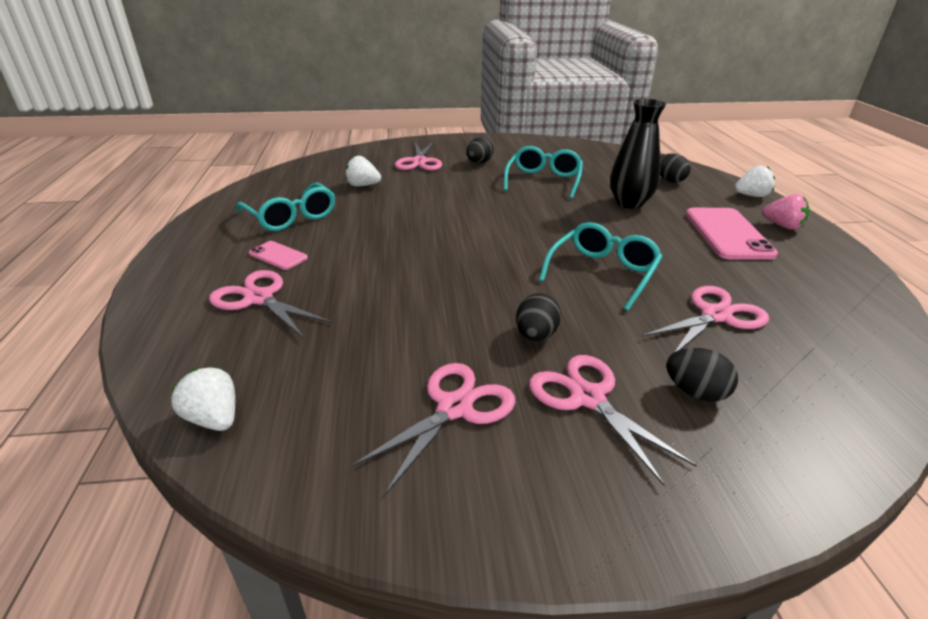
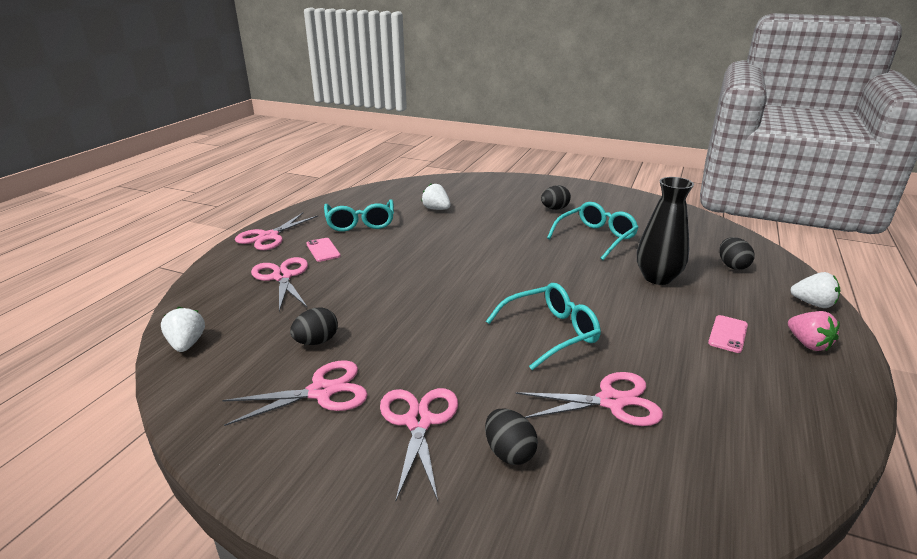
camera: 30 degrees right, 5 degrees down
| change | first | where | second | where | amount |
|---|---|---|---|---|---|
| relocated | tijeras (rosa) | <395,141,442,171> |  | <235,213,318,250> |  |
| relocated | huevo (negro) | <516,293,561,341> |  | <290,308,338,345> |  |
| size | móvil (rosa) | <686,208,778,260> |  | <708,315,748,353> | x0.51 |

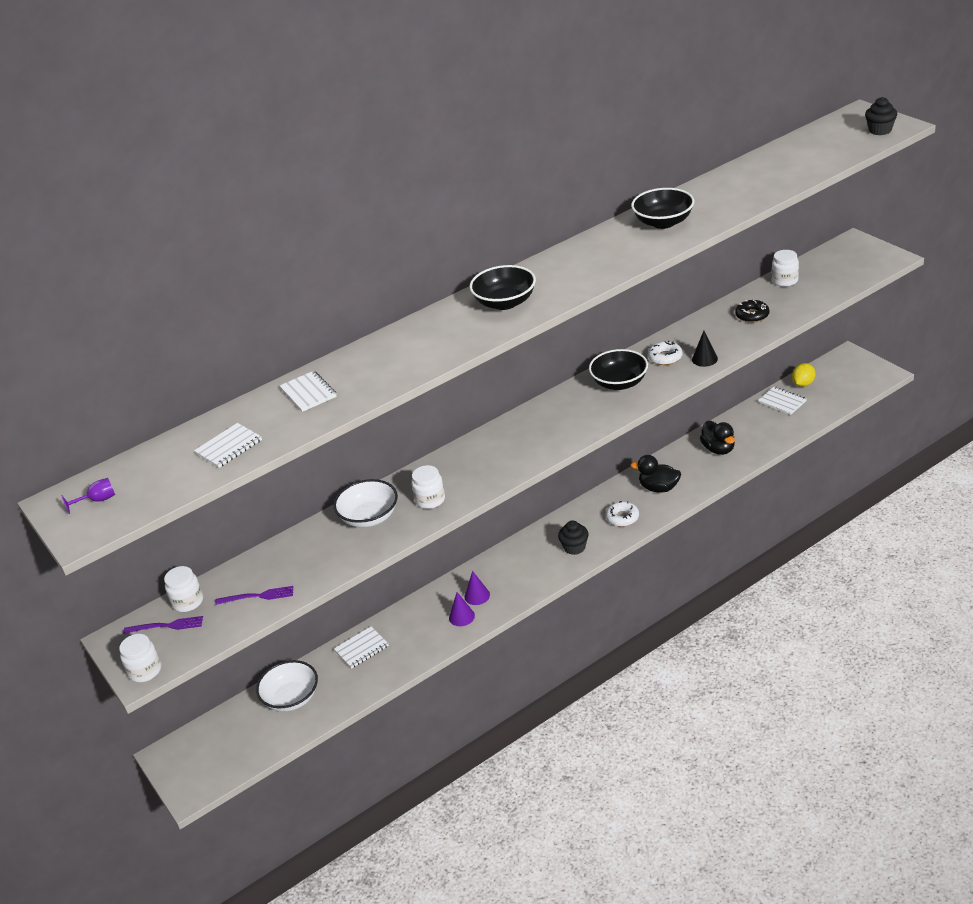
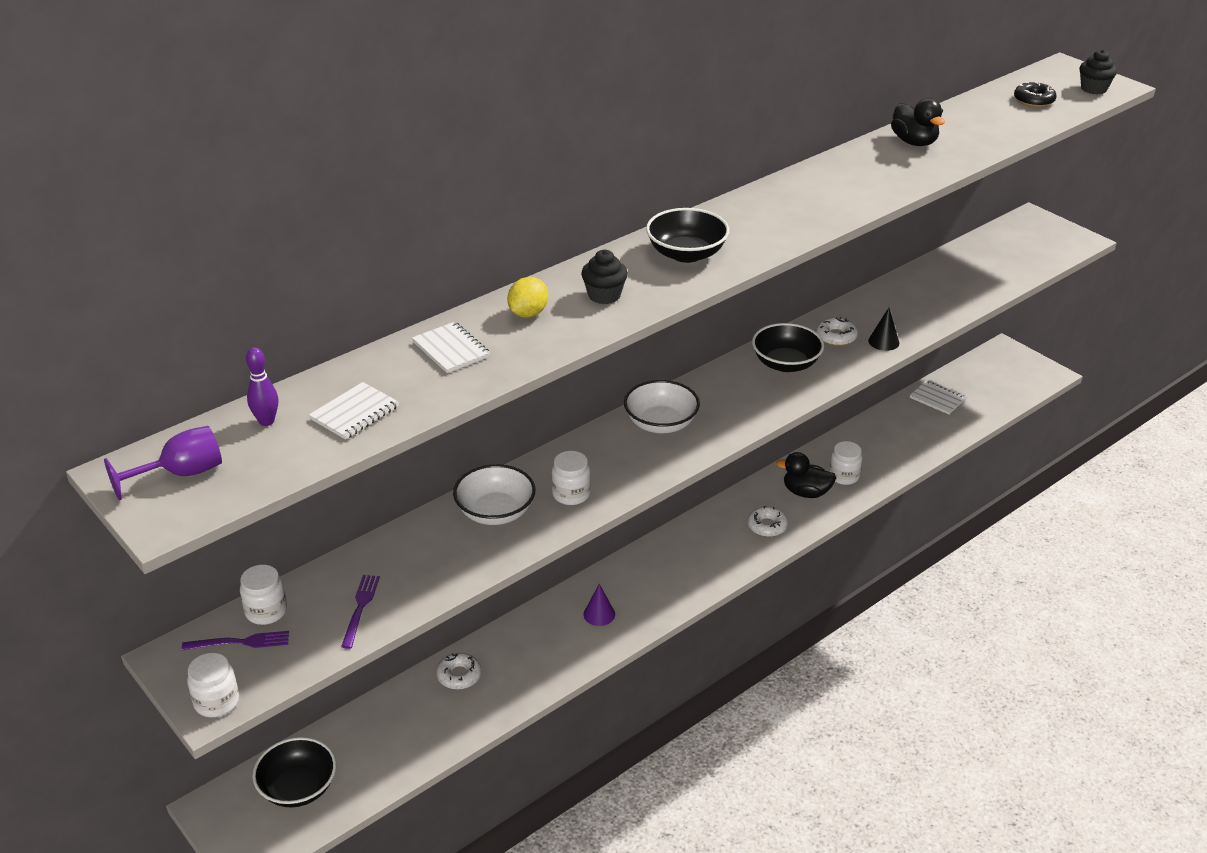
camera: 10 degrees left, 0 degrees up
| change | first | where | second | where | amount |
|---|---|---|---|---|---|
| missing | cono (morado) | <449,592,475,626> |  |  |  |
| appeared |  |  | bolo (morado) | <246,347,278,426> |  |
| relocated | cuenco (blanco) | <256,660,318,712> |  | <624,380,700,433> |  |
| relocated | magdalena (negro) | <558,520,589,555> |  | <581,250,628,304> |  |
| relocated | cuenco (negro) | <631,188,694,229> |  | <252,737,336,807> |  |
| relocated | pato (negro) | <700,421,735,455> |  | <891,98,945,146> |  |
| relocated | rosquilla (negro) | <735,300,769,323> |  | <1014,82,1057,107> |  |
| relocated | tarro (blanco) | <772,250,799,287> |  | <829,441,862,485> |  |
| relocated | limón (amarillo) | <792,363,816,387> |  | <507,277,549,318> |  |
| exchanged | cuaderno (blanco) | <334,626,389,669> | rosquilla (blanco) | <436,653,482,690> |  |
| spun | tenedor (morado) | <215,586,293,605> |  | <341,575,380,649> | 75 degrees counterclockwise |
| size | copa (morado) | <61,478,115,514> |  | <104,426,222,500> | x1.61 |

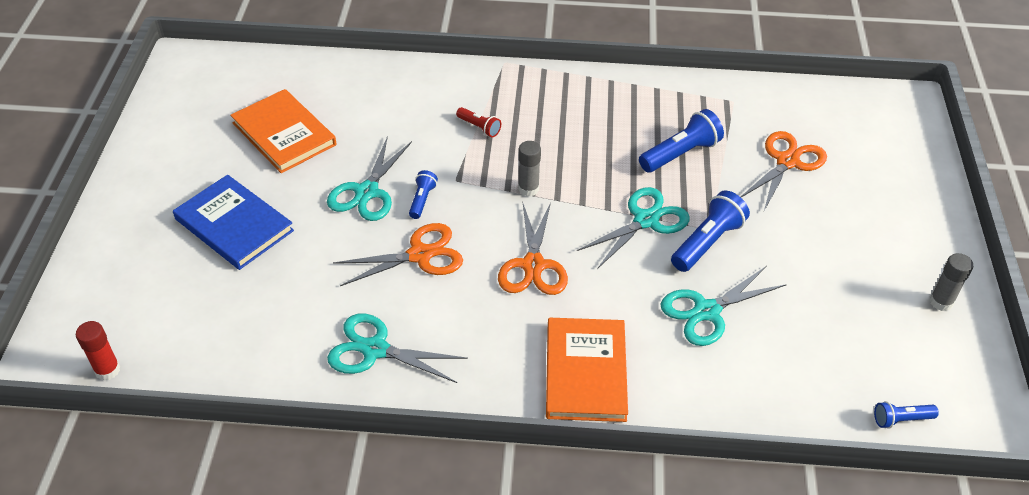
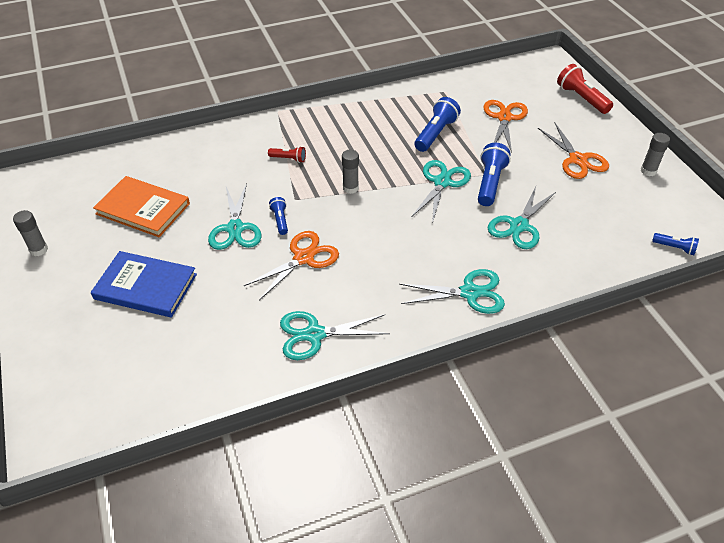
camera: 25 degrees left, 0 degrees up
| change | first | where | second | where | amount |
|---|---|---|---|---|---|
| missing | barra de pegamento (rojo) | <76,321,120,381> |  |  |  |
| appeared |  |  | barra de pegamento (gris) | <13,210,48,256> |  |
| appeared |  |  | lámpara de mano (rojo) | <557,64,613,114> |  |
| relocated | tijeras (naranja) | <498,202,568,295> |  | <538,123,609,179> |  |
| exchanged | libro (naranja) | <546,318,628,422> | tijeras (turquesa) | <399,269,505,314> |  |
| spun | lámpara de mano (azul) | <874,401,939,428> |  | <652,233,699,255> | 120 degrees counterclockwise |

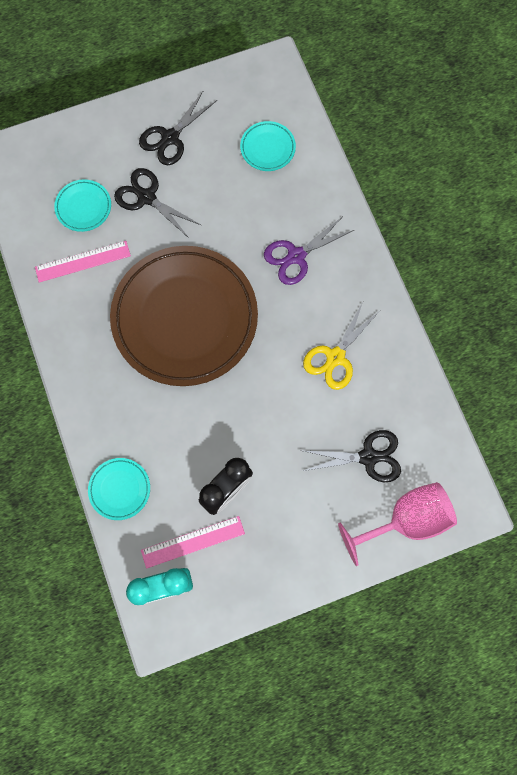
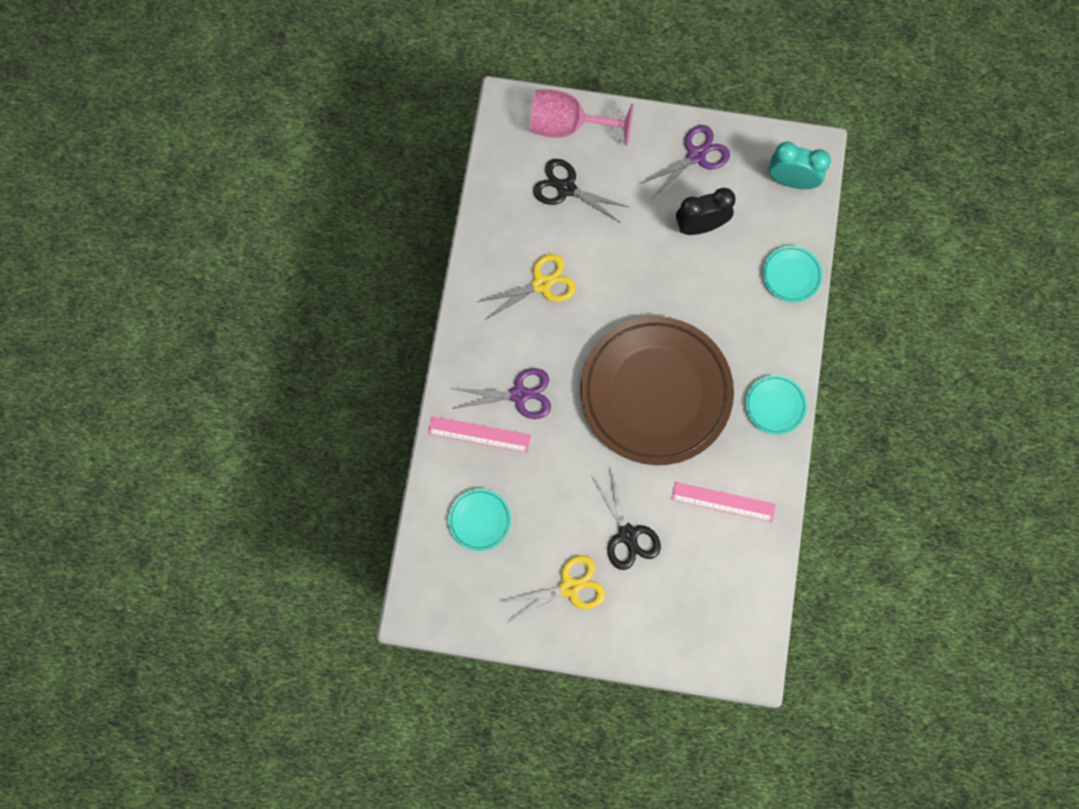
camera: 150 degrees left, 0 degrees up
| change | first | where | second | where | amount |
|---|---|---|---|---|---|
| appeared |  |  | tijeras (morado) | <640,125,730,197> |  |
| relocated | plato (turquesa) | <54,179,111,232> |  | <745,375,807,435> |  |
| relocated | regla (rosa) | <141,516,245,569> |  | <428,416,531,453> |  |
| colour | tijeras (negro) | <139,92,217,165> | tijeras (amarillo) | <501,555,606,622> |  |

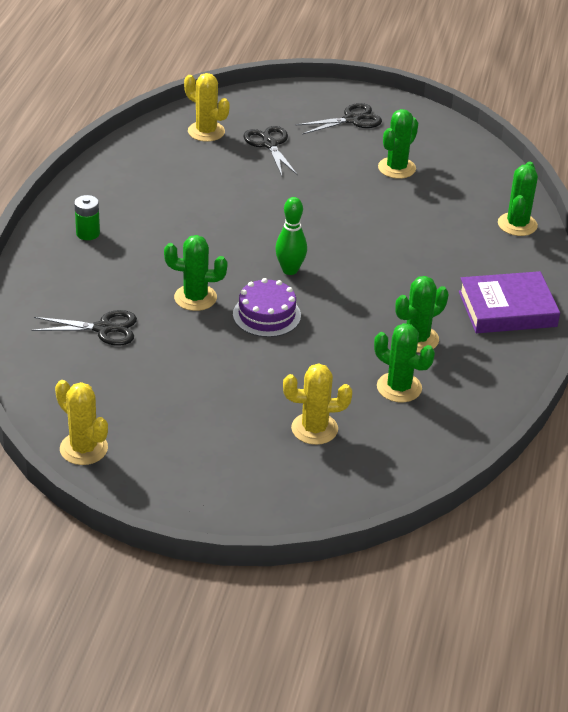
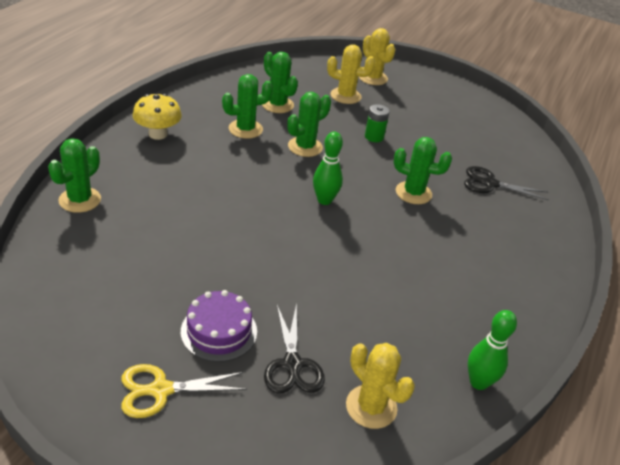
camera: 170 degrees left, 0 degrees up
| change | first | where | second | where | amount |
|---|---|---|---|---|---|
| appeared |  |  | bolo (verde) | <468,310,517,390> |  |
| relocated | cactus (amarillo) | <55,380,108,465> |  | <359,28,396,85> |  |
| relocated | pila (verde) | <74,195,100,240> |  | <365,104,390,142> |  |
| relocated | tarta (morado) | <233,278,301,337> |  | <181,290,257,362> |  |
| relocated | cactus (verde) | <378,109,418,179> |  | <287,92,331,157> |  |
| exchanged | libro (morado) | <459,271,560,333> | seta (amarillo) | <133,94,182,140> |  |
| colour | tijeras (negro) | <296,103,382,134> | tijeras (amarillo) | <121,364,247,418> |  |

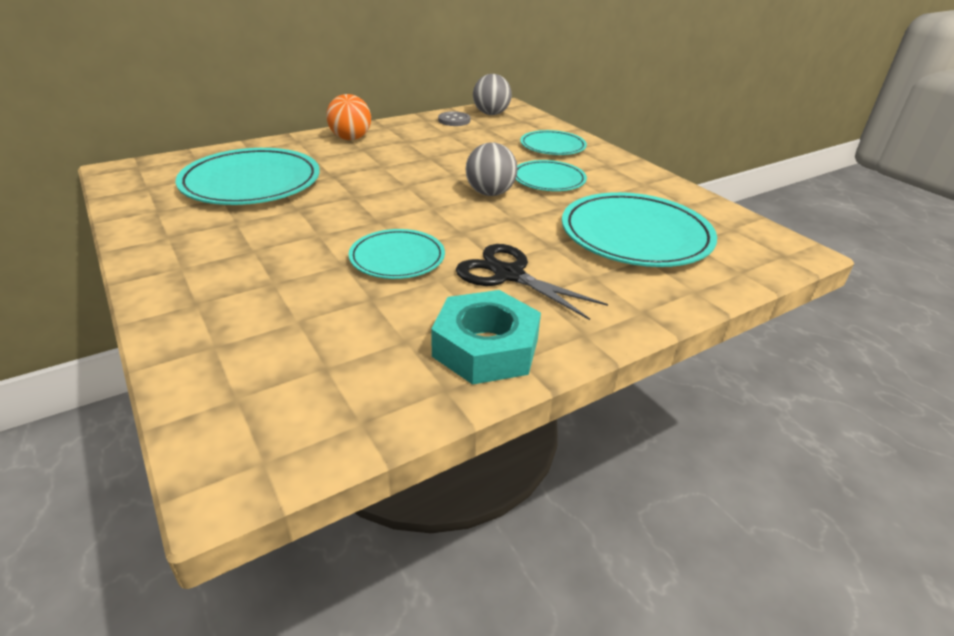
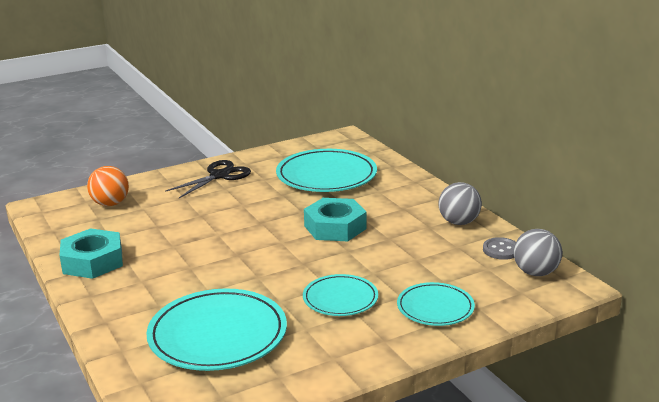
camera: 95 degrees right, 10 degrees down
| change | first | where | second | where | amount |
|---|---|---|---|---|---|
| missing | plato (turquesa) | <348,229,445,279> |  |  |  |
| appeared |  |  | tuerca (turquesa) | <304,198,367,241> |  |
| relocated | pelota (naranja) | <326,94,371,140> |  | <87,166,129,206> |  |
| relocated | tijeras (negro) | <456,244,608,320> |  | <165,160,251,198> |  |
| relocated | pelota (gris) | <466,142,518,196> |  | <439,182,482,225> |  |

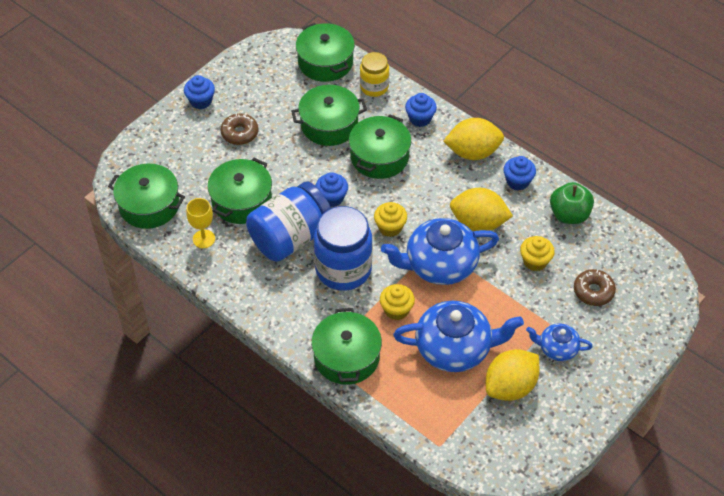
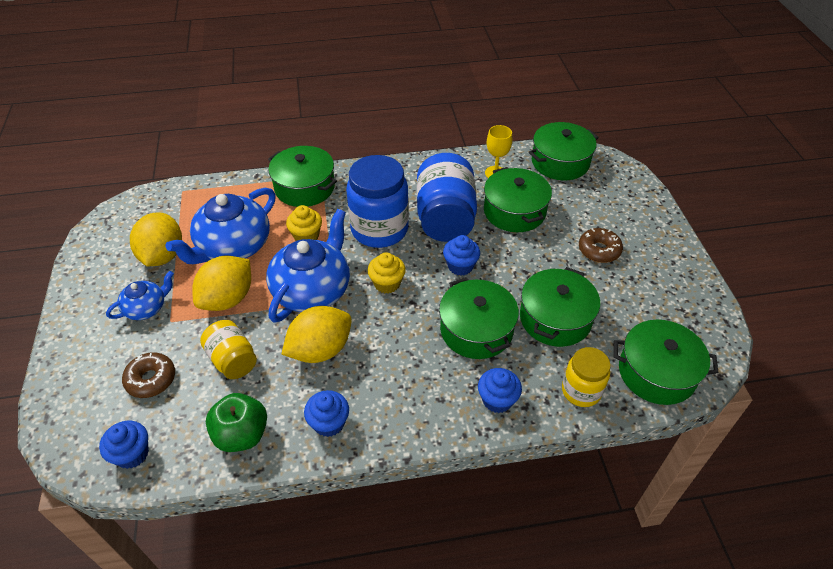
camera: 130 degrees right, 5 degrees down
| change | first | where | second | where | amount |
|---|---|---|---|---|---|
| relocated | magdalena (azul) | <184,75,215,109> |  | <99,421,149,469> |  |
| relocated | limón (amarillo) | <443,118,504,160> |  | <192,256,251,311> |  |
| exchanged | magdalena (amarillo) | <520,236,554,271> | tarro (amarillo) | <200,320,257,379> |  |

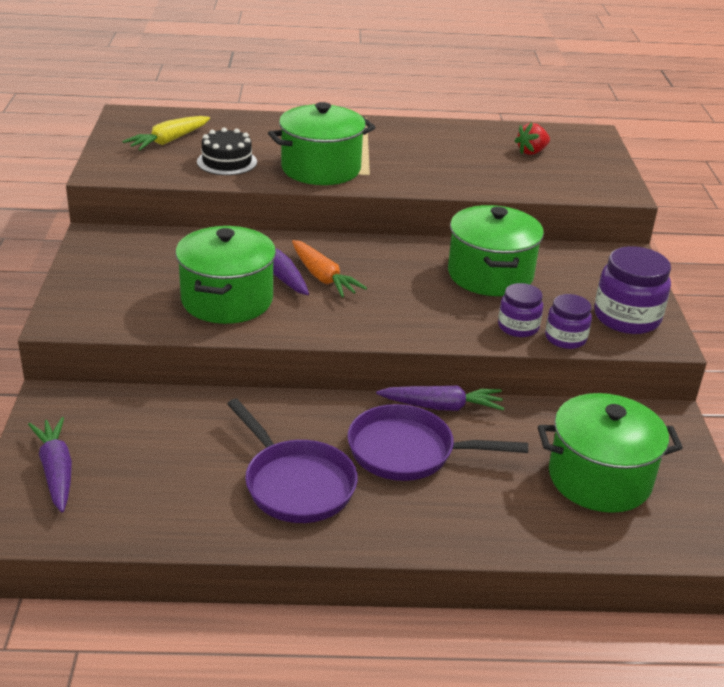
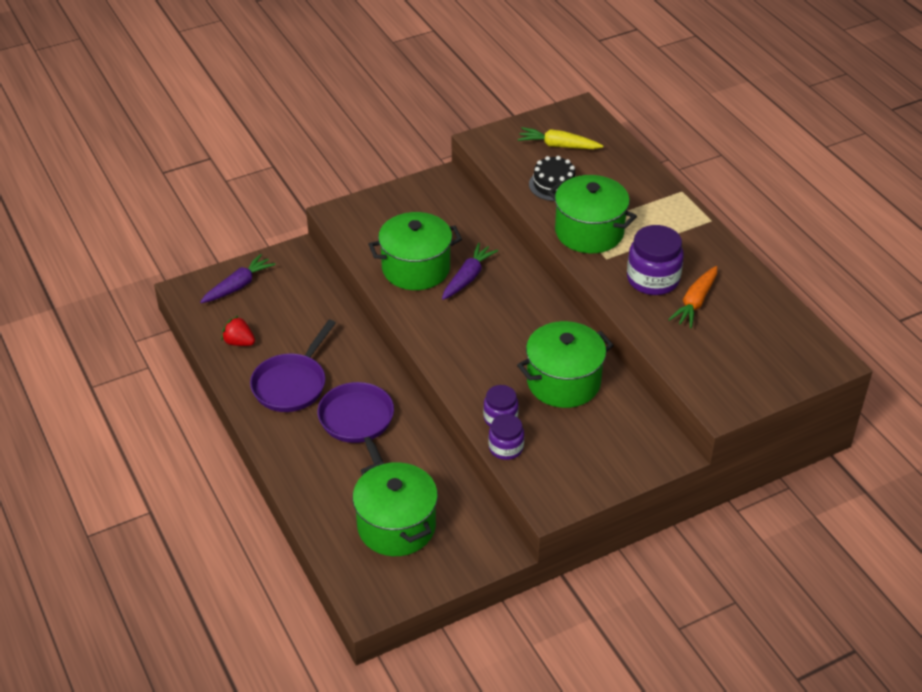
camera: 65 degrees right, 10 degrees up
| change | first | where | second | where | amount |
|---|---|---|---|---|---|
| missing | zanahoria (morado) | <376,386,504,411> |  |  |  |
| relocated | zanahoria (naranja) | <292,240,367,297> |  | <668,266,717,328> |  |
| relocated | fresa (rojo) | <515,123,550,155> |  | <221,316,255,346> |  |
| relocated | tarro (morado) | <594,246,671,334> |  | <627,225,684,295> |  |

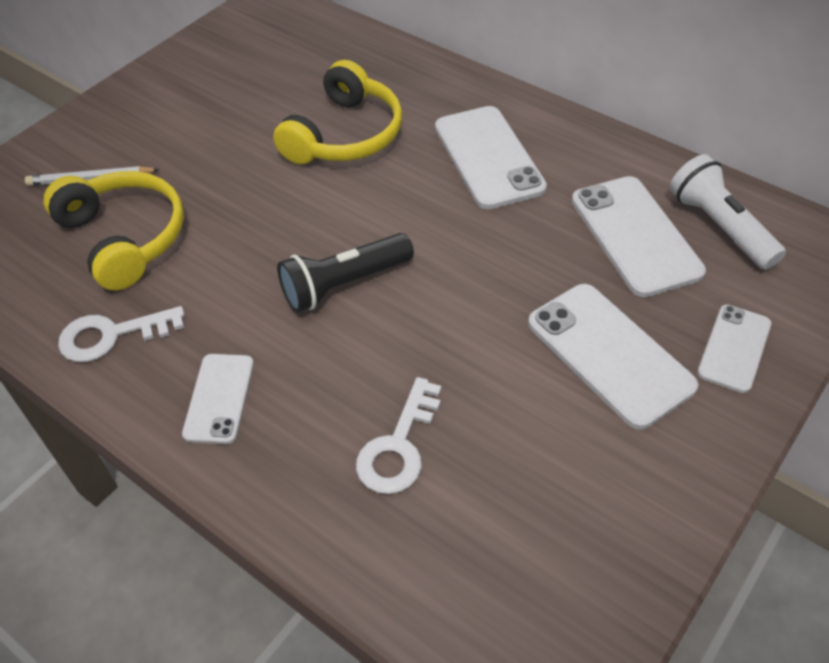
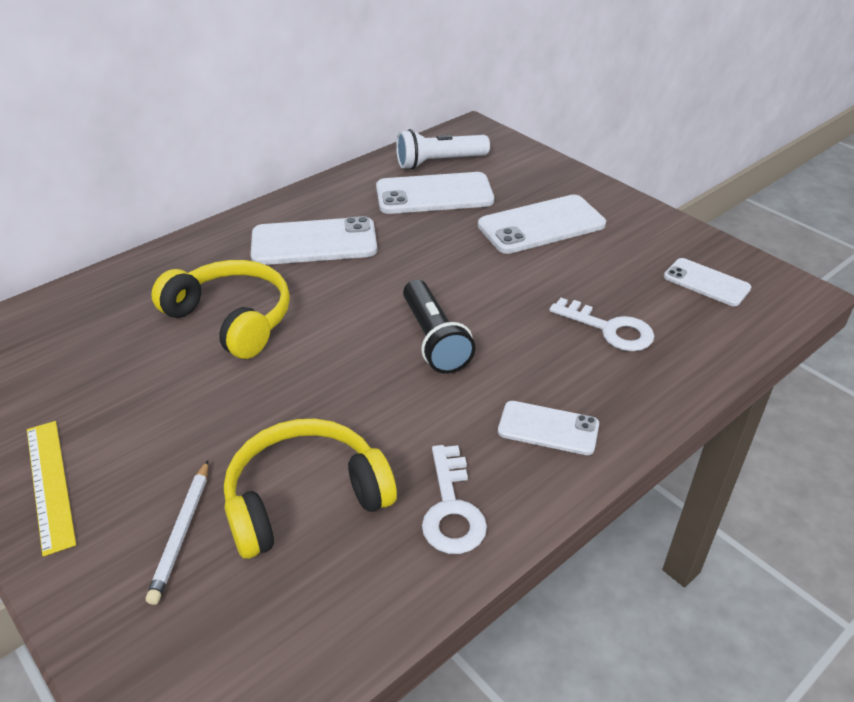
camera: 80 degrees left, 10 degrees down
| change | first | where | second | where | amount |
|---|---|---|---|---|---|
| appeared |  |  | regla (amarillo) | <27,421,76,556> |  |
| relocated | móvil (blanco) | <697,304,771,393> |  | <664,258,751,306> |  |

